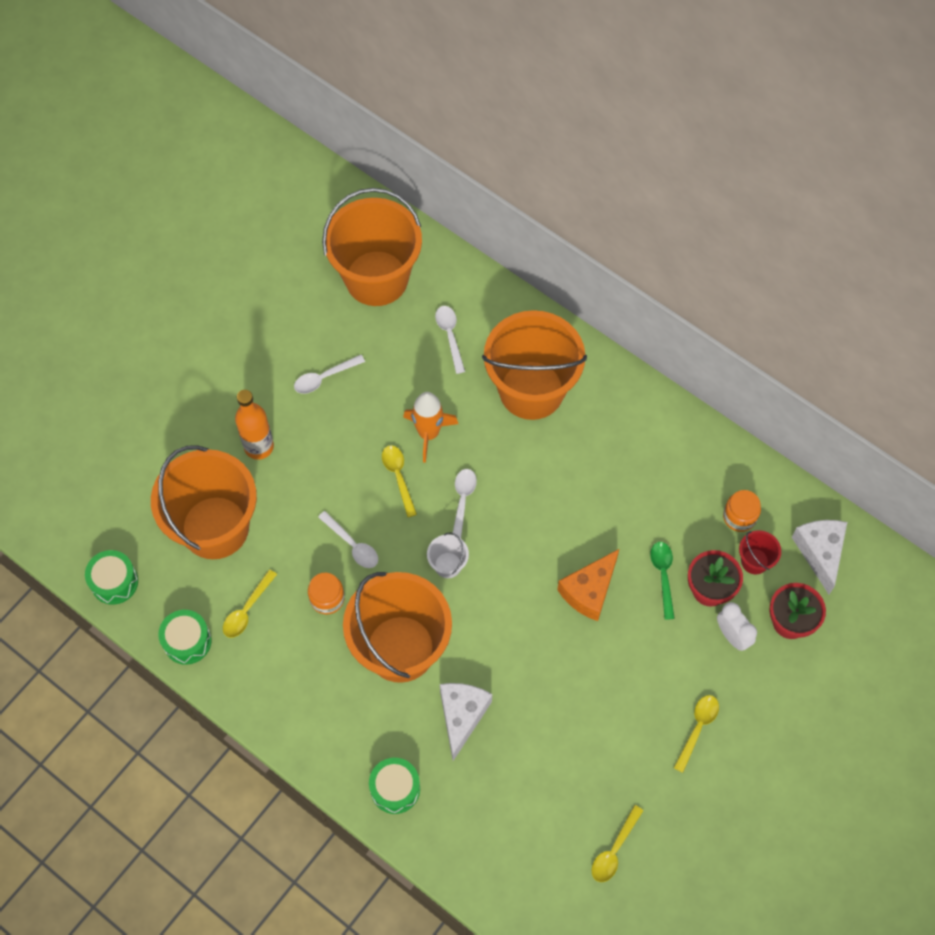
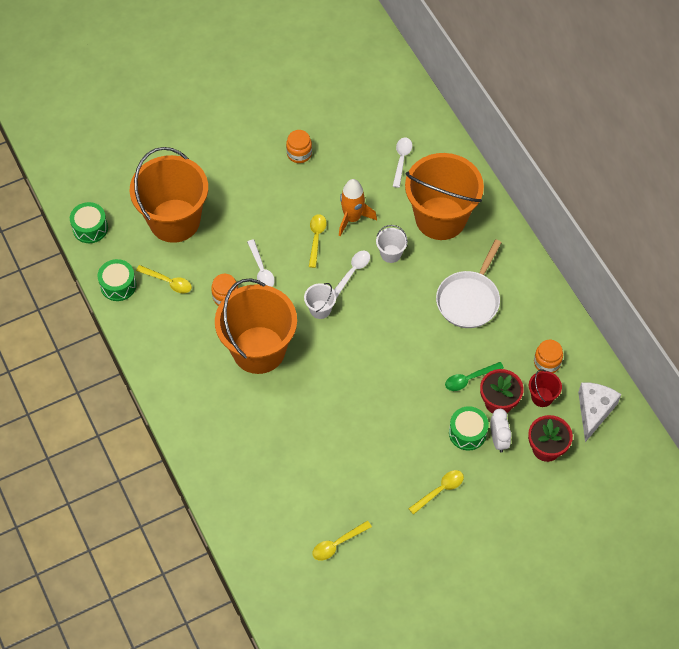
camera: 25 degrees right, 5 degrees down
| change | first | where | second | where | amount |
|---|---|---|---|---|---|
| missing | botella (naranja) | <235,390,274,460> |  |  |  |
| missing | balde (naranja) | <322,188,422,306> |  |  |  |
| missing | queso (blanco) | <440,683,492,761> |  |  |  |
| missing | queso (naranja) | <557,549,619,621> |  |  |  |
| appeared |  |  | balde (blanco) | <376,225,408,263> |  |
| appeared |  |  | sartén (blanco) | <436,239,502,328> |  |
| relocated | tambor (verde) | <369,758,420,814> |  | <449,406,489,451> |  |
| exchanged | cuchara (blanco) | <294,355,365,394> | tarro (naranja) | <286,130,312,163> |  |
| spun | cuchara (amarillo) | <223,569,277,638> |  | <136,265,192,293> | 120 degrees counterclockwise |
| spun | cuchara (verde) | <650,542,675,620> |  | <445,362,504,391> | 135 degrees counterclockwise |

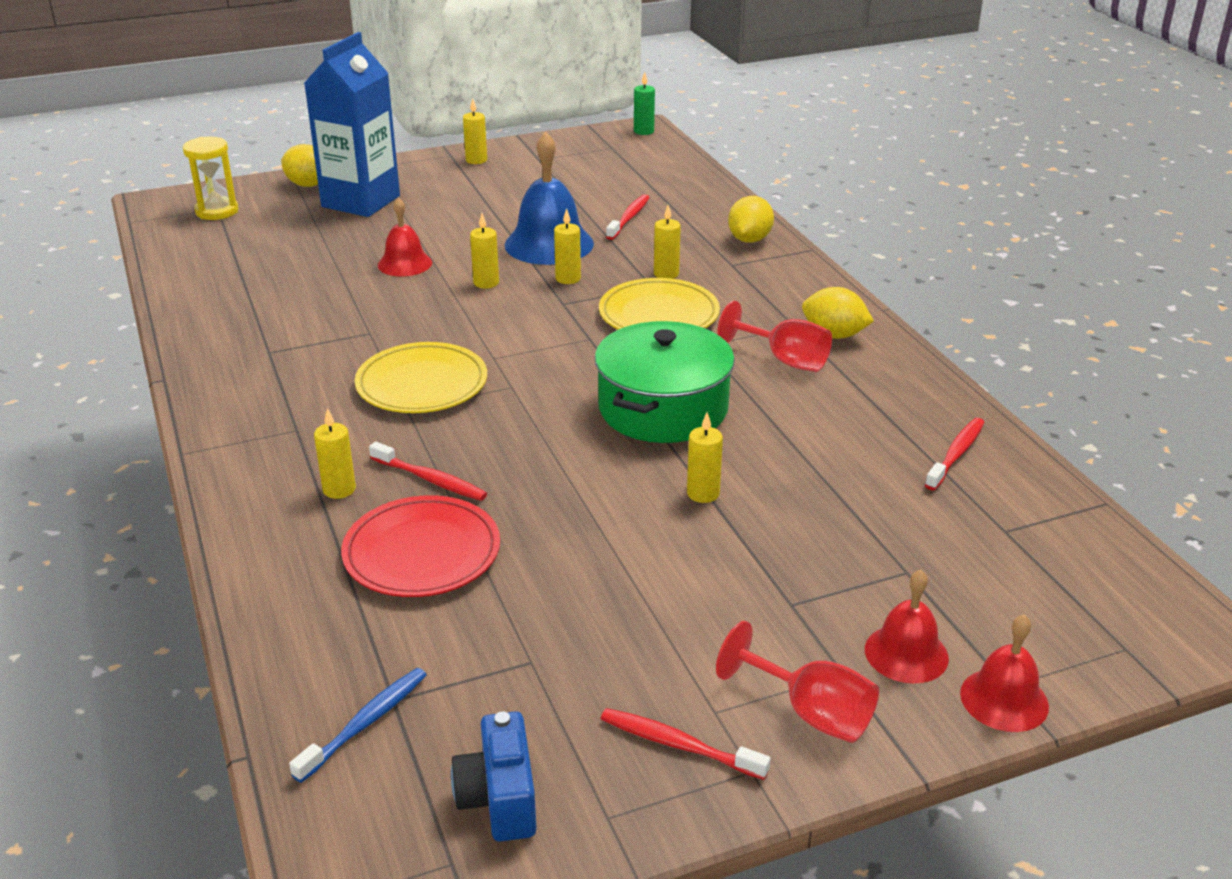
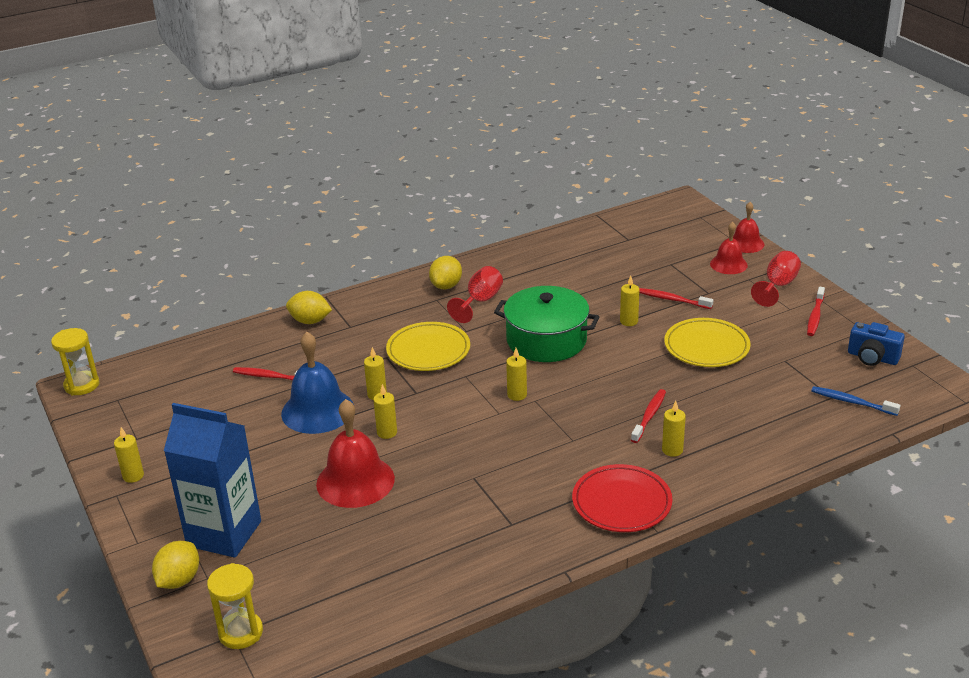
camera: 95 degrees left, 0 degrees up
| change | first | where | second | where | amount |
|---|---|---|---|---|---|
| relocated | plato (rojo) | <341,496,500,597> |  | <572,464,673,532> |  |
| relocated | plato (amarillo) | <355,342,487,413> |  | <664,318,751,367> |  |
| relocated | vela (amarillo) | <654,205,681,279> |  | <506,348,527,401> |  |
| relocated | cepillo de dientes (rojo) | <925,418,985,490> |  | <639,288,713,309> |  |
| exchanged | vela (verde) | <634,72,655,135> | reloj de arena (amarillo) | <51,328,100,395> |  |
| spun | cámara (azul) | <451,711,537,842> |  | <848,322,905,366> | 45 degrees clockwise |
| size | campana (rojo) | <378,197,432,277> |  | <316,399,395,508> | x1.69 |

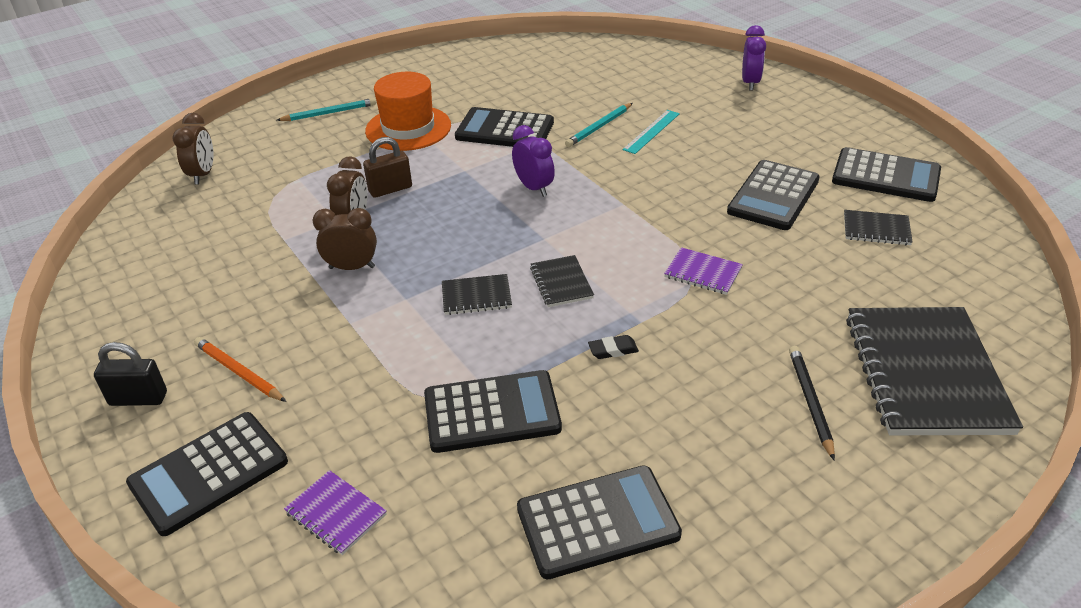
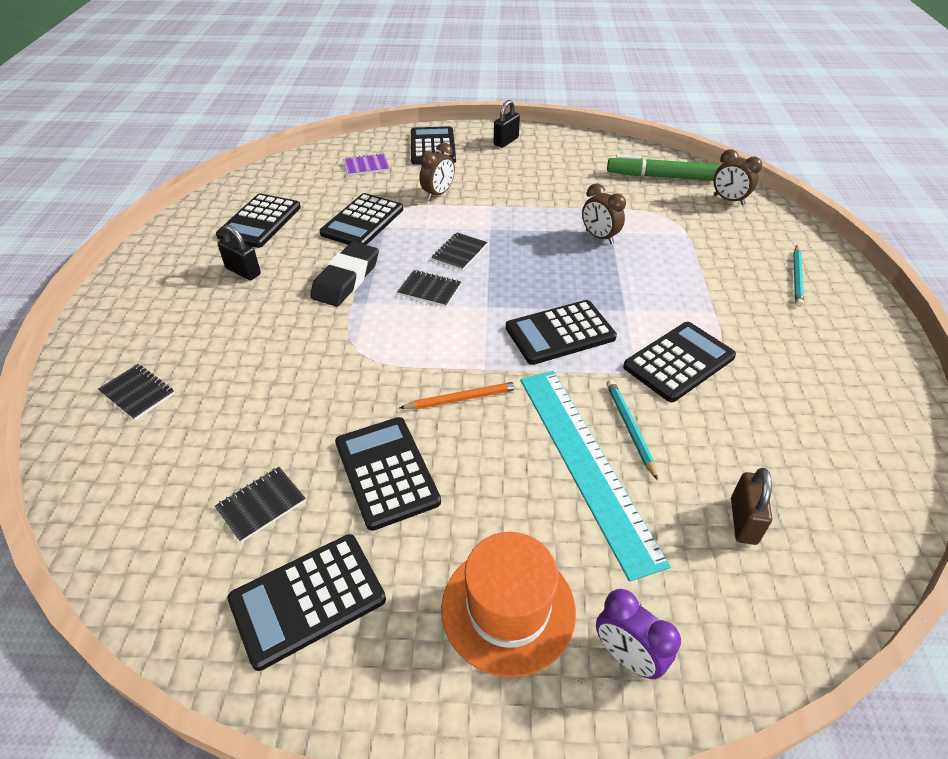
camera: 125 degrees right, 5 degrees up
| change | first | where | second | where | amount |
|---|---|---|---|---|---|
| missing | cuaderno (morado) | <664,247,743,295> |  |  |  |
| missing | lápiz (negro) | <789,346,835,460> |  |  |  |
| appeared |  |  | candado (negro) | <218,225,261,280> |  |
| appeared |  |  | rotulador (verde) | <607,154,720,181> |  |
| relocated | lápiz (naranja) | <194,337,286,402> |  | <400,381,520,409> |  |
| relocated | despertador (marrón) | <313,208,377,270> |  | <420,143,455,200> |  |
| relocated | candado (marrón) | <363,137,412,198> |  | <731,468,772,545> |  |
| relocated | sombrero (naranja) | <365,72,451,151> |  | <441,532,576,677> |  |
| exchanged | despertador (morado) | <512,125,555,197> | calculadora (negro) | <506,300,617,365> |  |
| size | goma de borrar (negro) | <588,335,639,359> |  | <310,242,379,307> | x2.35 |
| size | regla (turquesa) | <623,110,680,154> |  | <520,371,671,582> | x2.20 |
| size | cuaderno (negro) | <846,307,1023,435> |  | <98,364,174,420> | x0.45 |

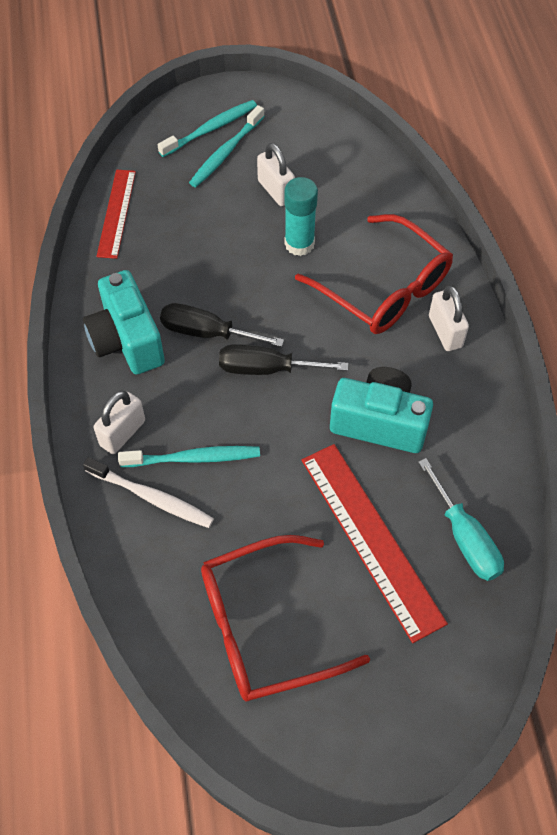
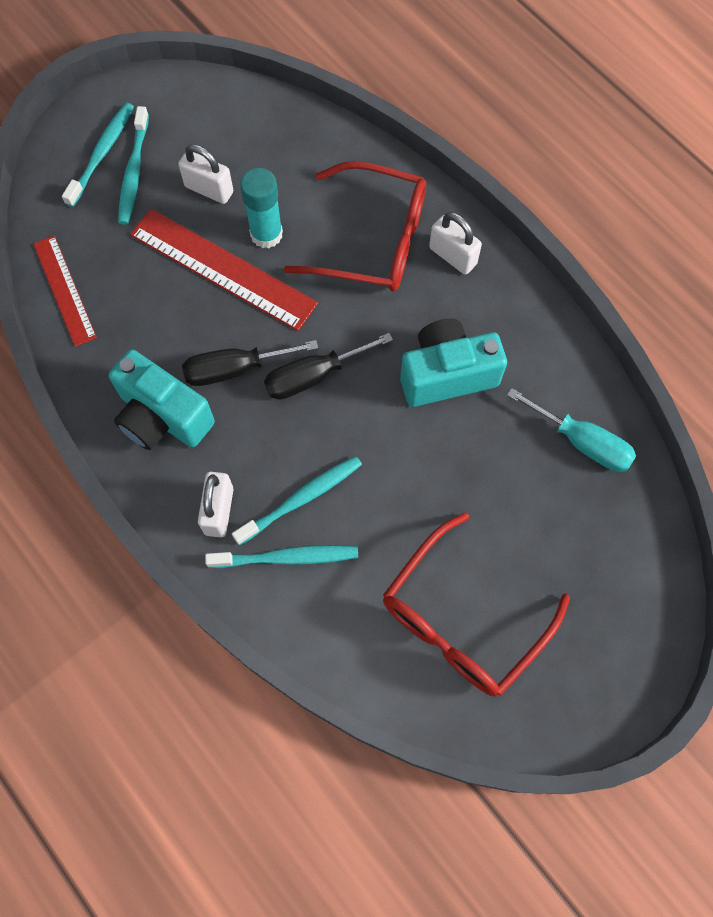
camera: 30 degrees left, 10 degrees up
| change | first | where | second | where | amount |
|---|---|---|---|---|---|
| relocated | regla (rojo) | <302,444,448,643> |  | <130,209,318,331> |  |
| colour | cepillo de dientes (blanco) | <83,457,214,528> | cepillo de dientes (turquesa) | <205,545,358,568> |  |

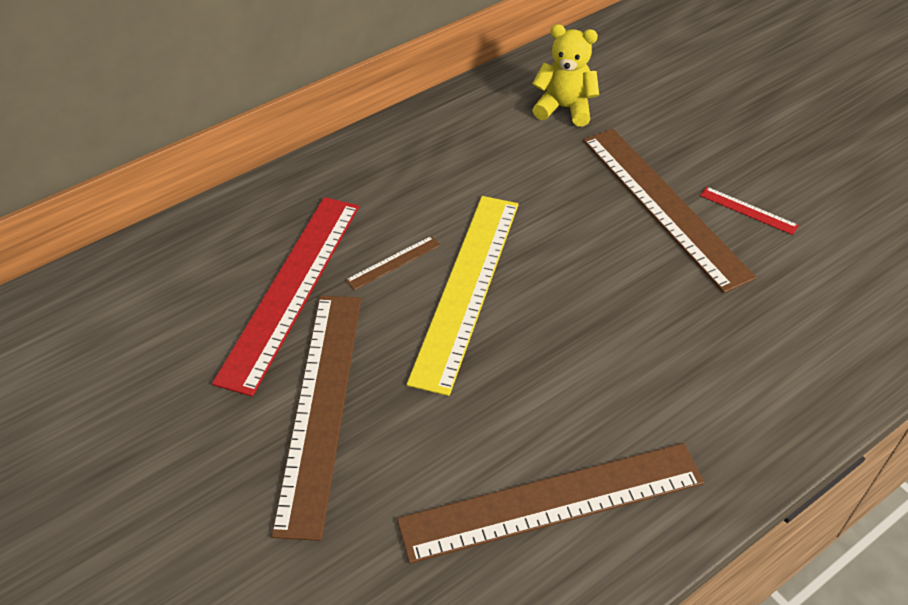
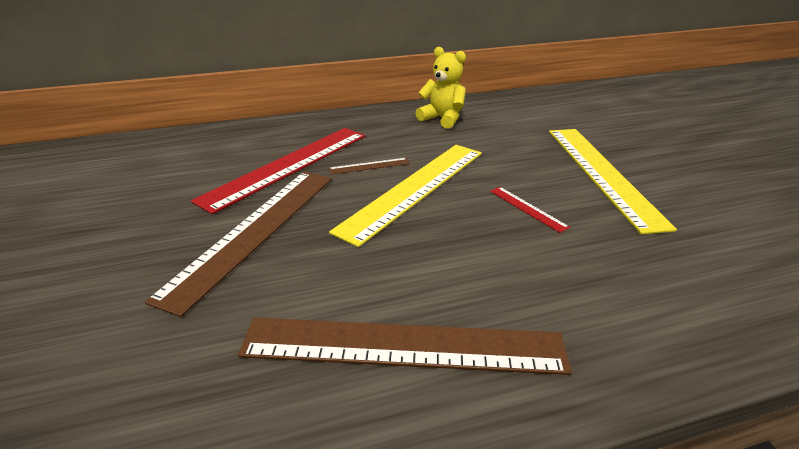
camera: 20 degrees right, 15 degrees down
| change | first | where | second | where | amount |
|---|---|---|---|---|---|
| relocated | osito (amarillo) | <532,24,599,127> |  | <415,47,466,129> |  |
| relocated | regla (rojo) | <700,187,799,235> |  | <490,187,570,233> |  |
| colour | regla (marrón) | <583,129,757,293> | regla (amarillo) | <549,129,677,234> |  |

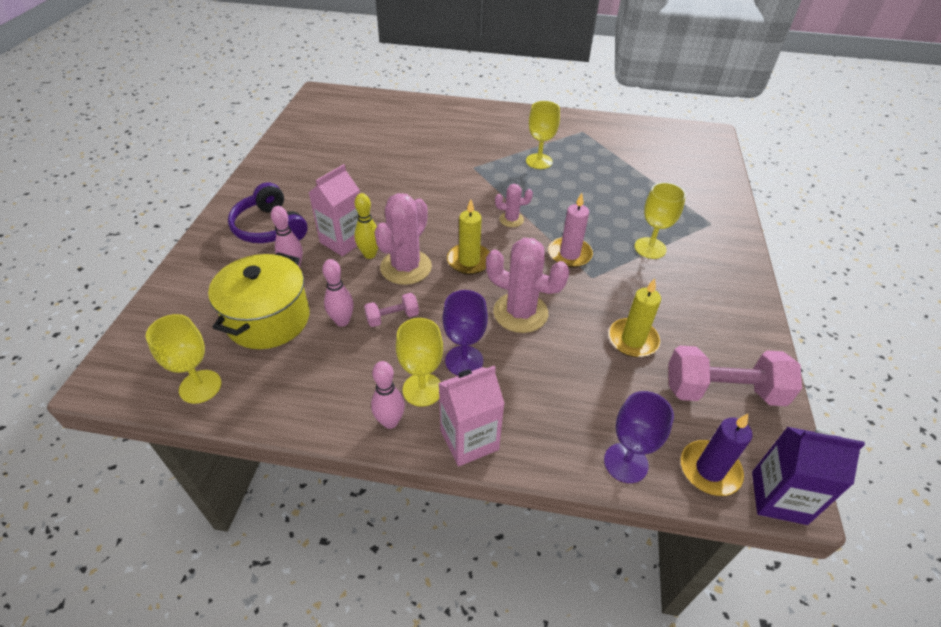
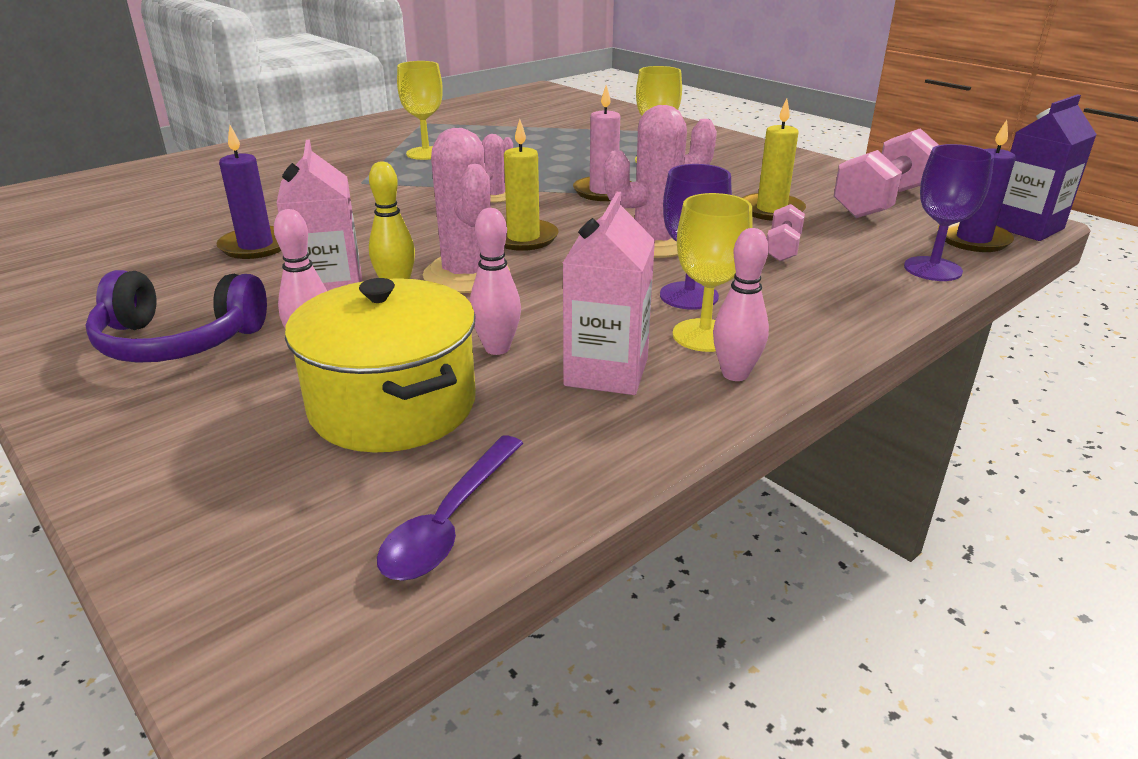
camera: 50 degrees left, 15 degrees down
| change | first | where | second | where | amount |
|---|---|---|---|---|---|
| appeared |  |  | vela (morado) | <216,125,281,259> |  |
| relocated | mancuerna (rosa) | <364,293,419,327> |  | <767,204,805,261> |  |
| relocated | cartón de leche (rosa) | <438,366,505,466> |  | <563,192,655,395> |  |
| exchanged | copa (amarillo) | <146,314,221,404> | cuchara (morado) | <377,436,523,580> |  |

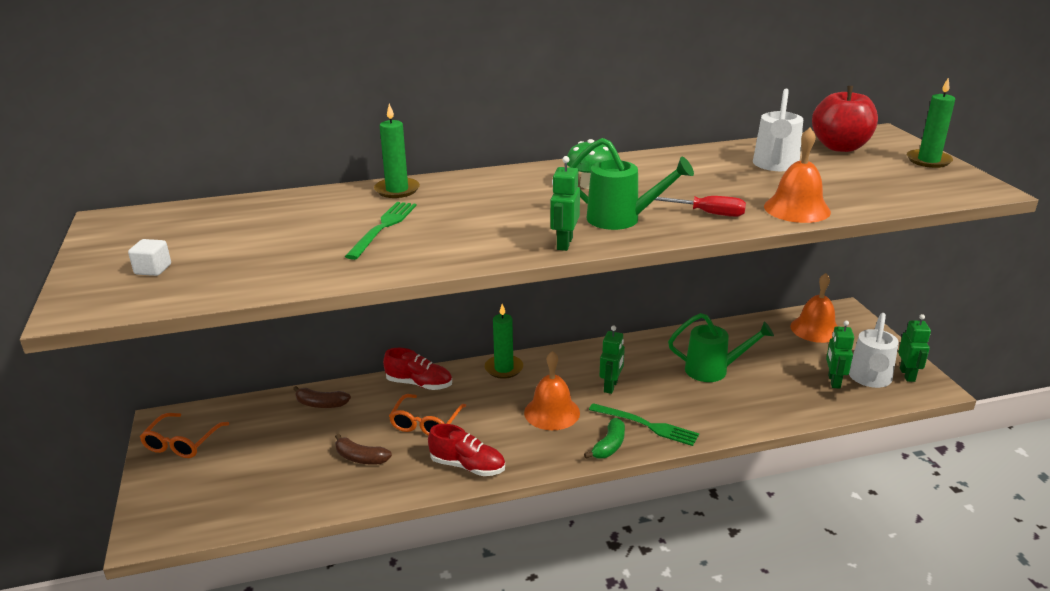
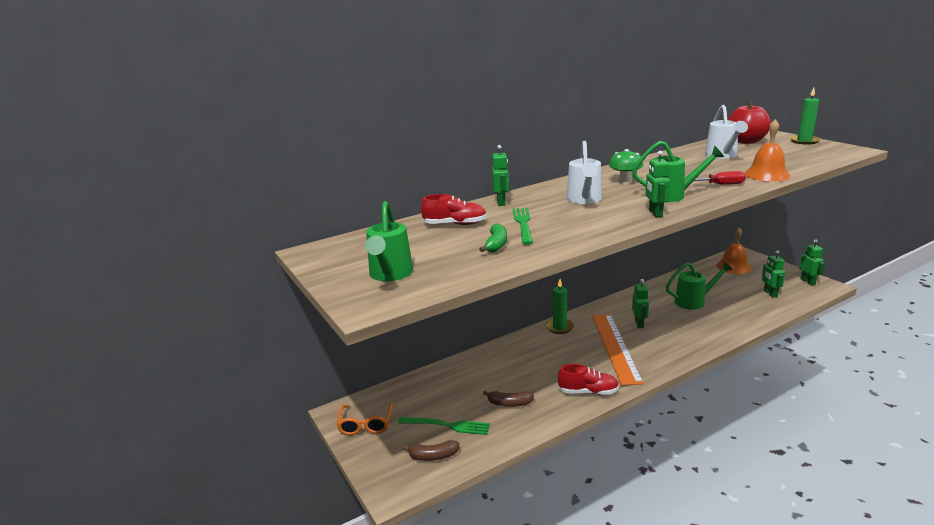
camera: 15 degrees left, 5 degrees down
| change | first | where | second | where | amount |
|---|---|---|---|---|---|
| missing | gafas (naranja) | <389,394,466,436> |  |  |  |
| relocated | plátano (marrón) | <293,386,351,408> |  | <403,440,459,461> |  |
| relocated | zapato (rojo) | <383,348,452,390> |  | <421,194,487,225> |  |
| relocated | plátano (verde) | <584,418,625,459> |  | <479,223,507,252> |  |
| relocated | tenedor (verde) | <589,403,699,446> |  | <398,417,490,435> |  |
| relocated | regadera (blanco) | <849,313,899,388> |  | <567,141,602,204> |  |
| exchanged | cubo (blanco) | <128,239,171,276> | regadera (verde) | <365,201,413,281> |  |
| exchanged | vela (verde) | <374,103,420,198> | robot (verde) | <492,145,509,206> |  |
| exchanged | campana (naranja) | <524,351,580,430> | regla (naranja) | <592,314,644,386> |  |

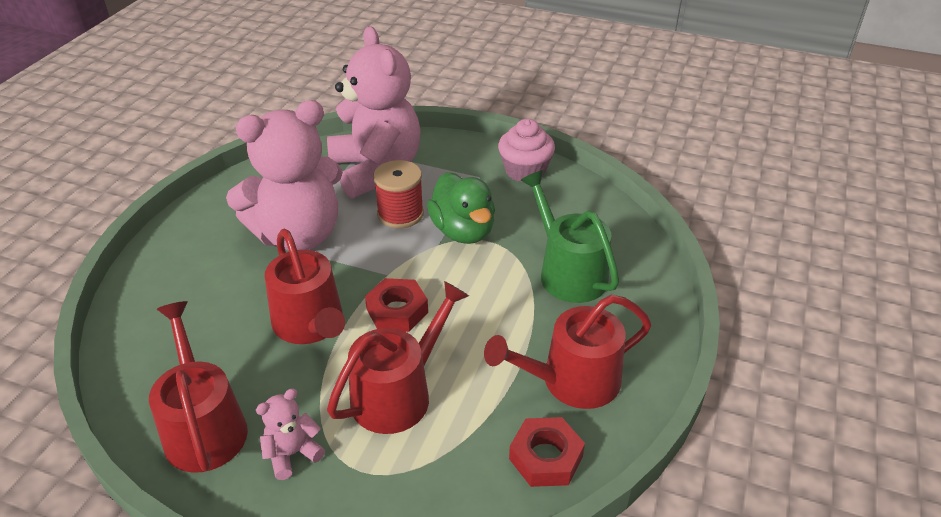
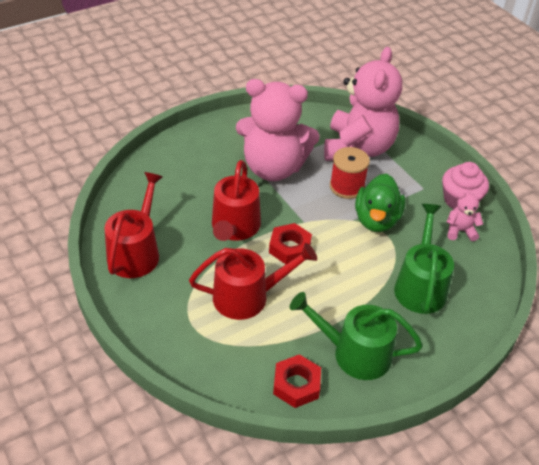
camera: 35 degrees right, 5 degrees up
| change | first | where | second | where | amount |
|---|---|---|---|---|---|
| relocated | osito (rosa) | <256,388,325,480> |  | <447,192,483,241> |  |
| colour | regadera (rojo) | <484,295,651,409> | regadera (verde) | <290,292,423,380> |  |

